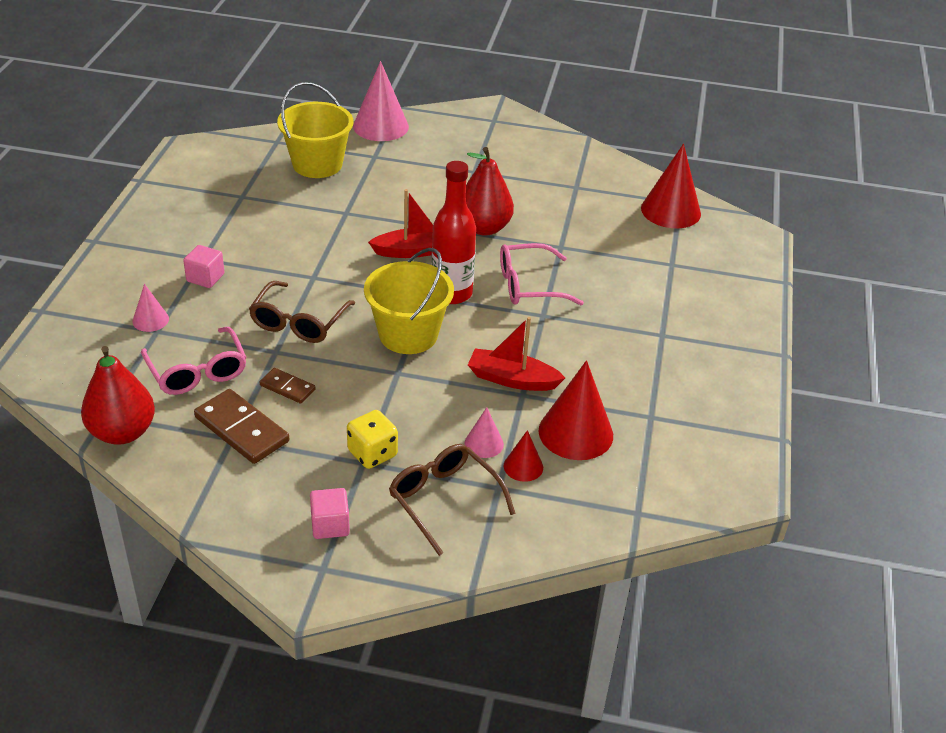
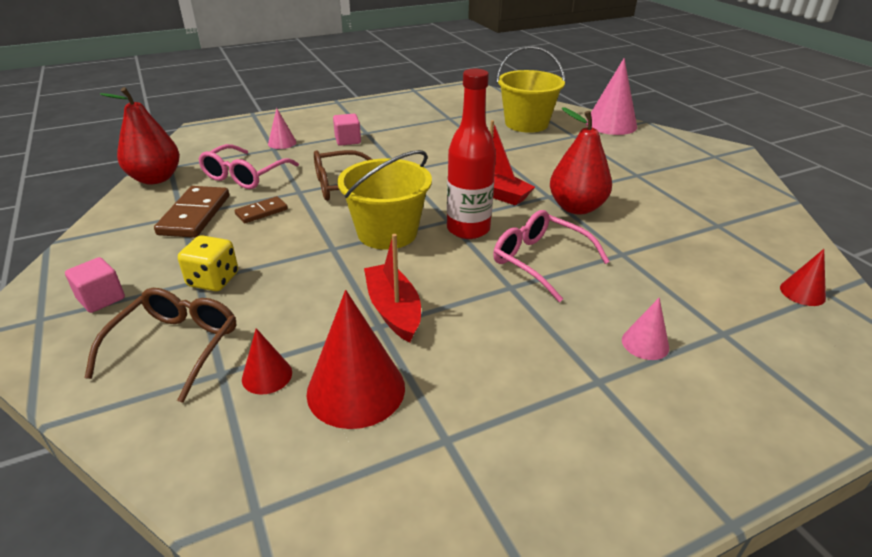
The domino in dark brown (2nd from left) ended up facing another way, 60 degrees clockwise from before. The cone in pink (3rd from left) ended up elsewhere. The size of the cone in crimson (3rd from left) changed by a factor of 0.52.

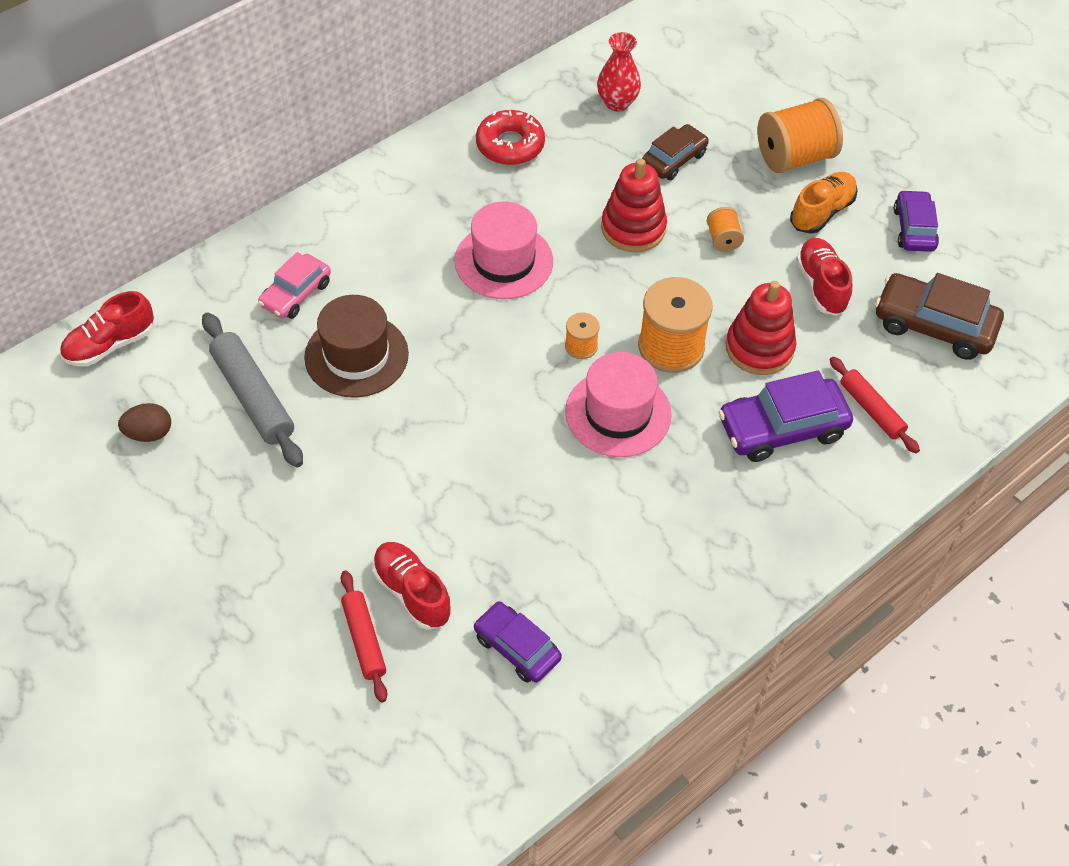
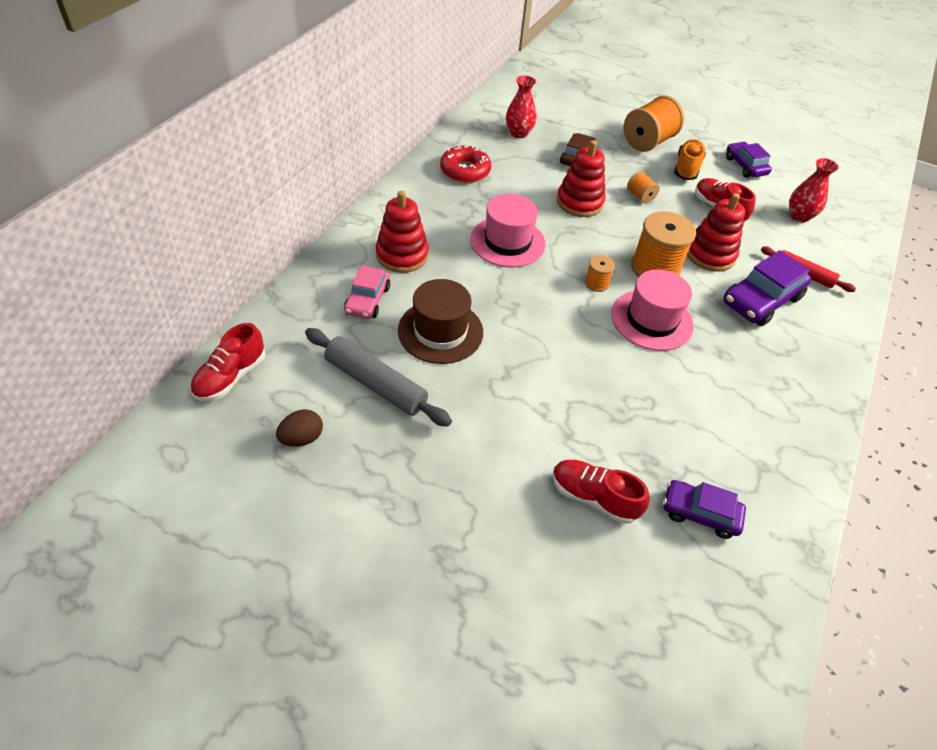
The second view gained the ring stacker in crimson (1st from left). Where the car in dark brown (2nd from left) stood, the vase in crimson (2nd from left) came to stand. The second view lost the rolling pin in crimson (1st from left).

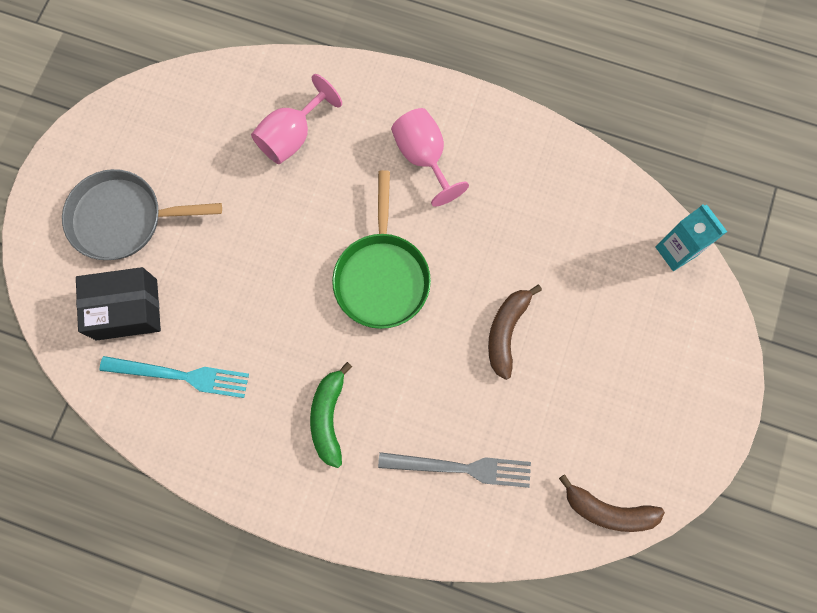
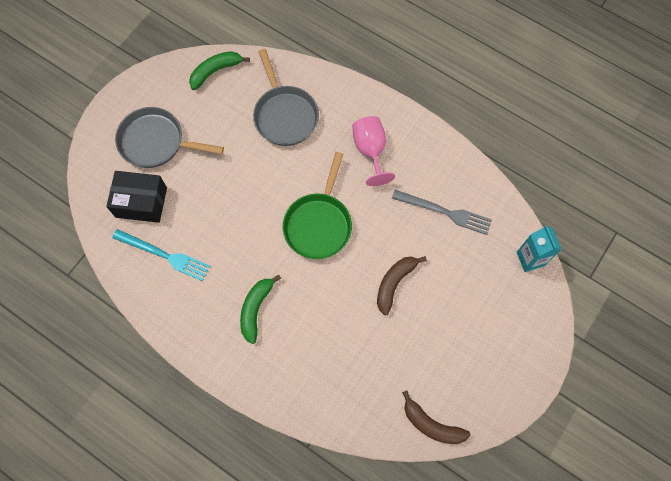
The second view gained the banana fruit in emerald (1st from left). Where the goblet in pink (1st from left) stood, the pan in gray (2nd from left) came to stand. The dinner fork in gray ended up elsewhere.

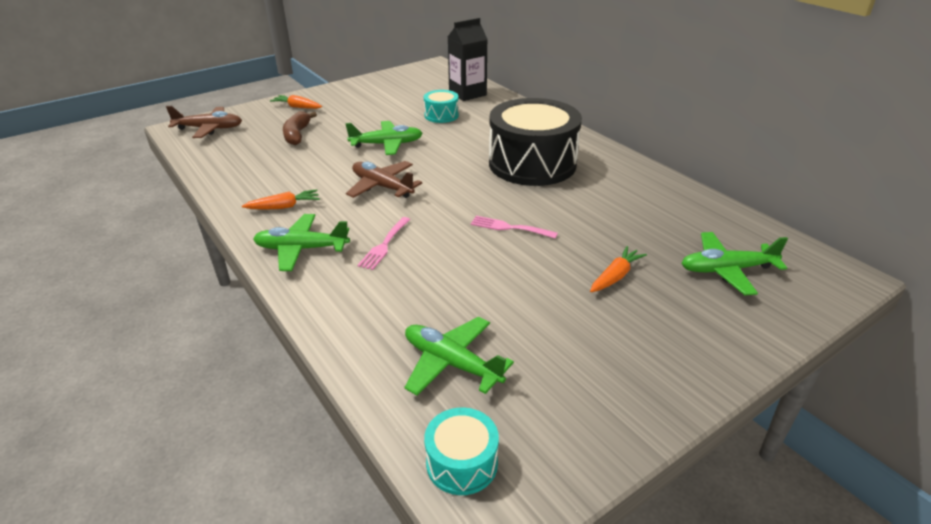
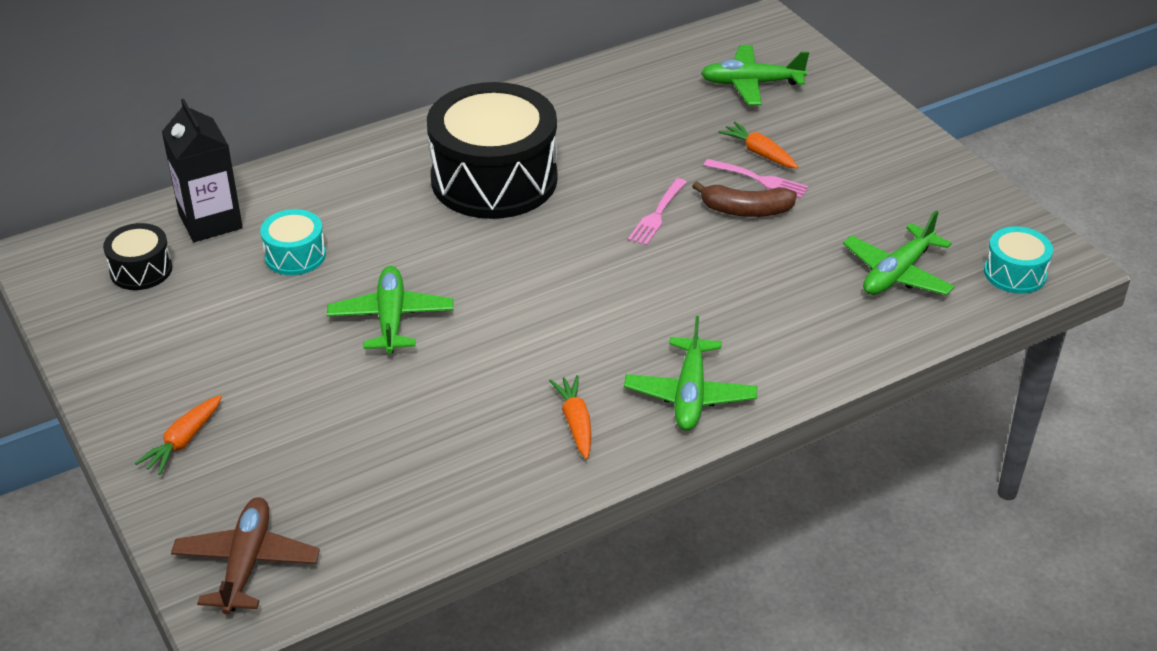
The second view gained the snare drum in jet-black (1st from left). The banana fruit in dark brown ended up elsewhere. The toy plane in emerald (4th from left in the first image) ended up facing another way, 90 degrees clockwise from before. The dinner fork in pink (1st from left in the first image) ended up elsewhere. The second view lost the toy plane in dark brown (2nd from left).

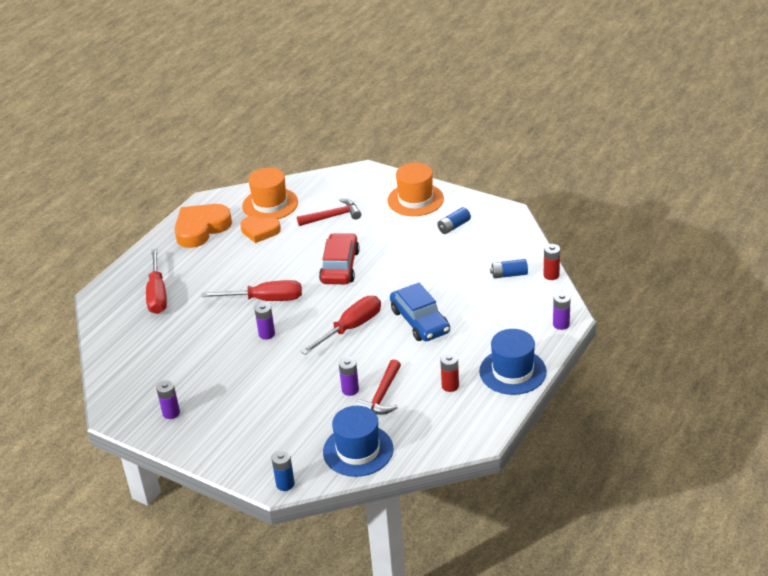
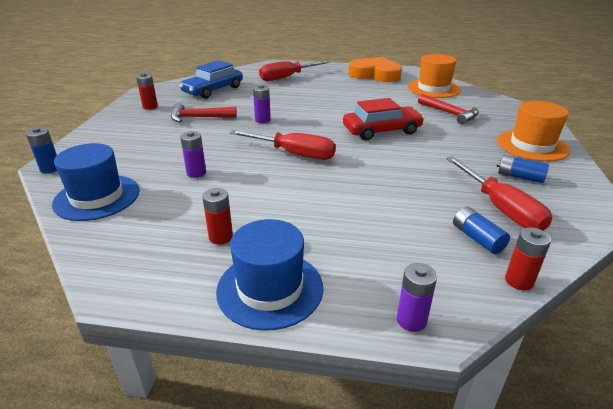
What was the AA battery in royal purple (1st from left) turned into the AA battery in crimson (1st from left). The carpenter's hammer in crimson (2nd from left in the first image) ended up elsewhere. The car in royal blue ended up elsewhere. The hand screwdriver in crimson (2nd from left in the first image) ended up elsewhere. The second view lost the love heart in bright orange (2nd from left).

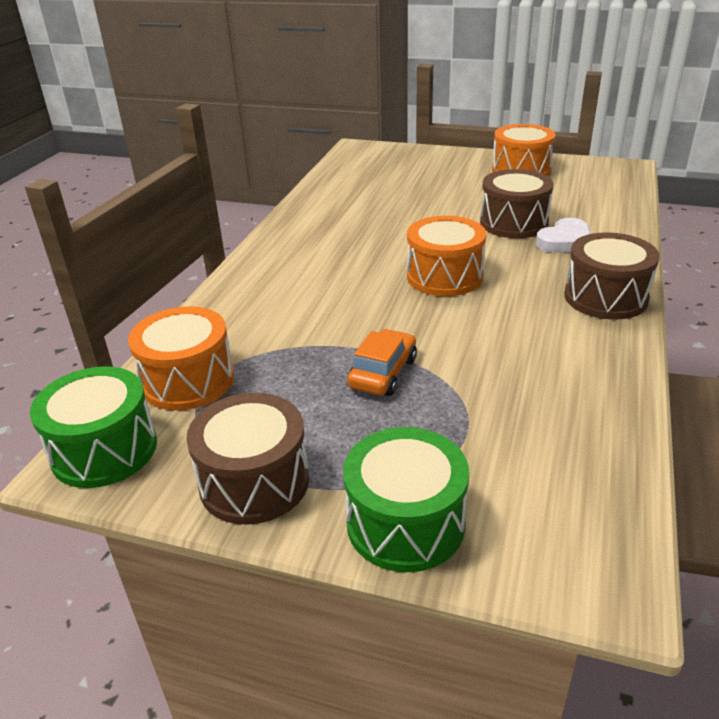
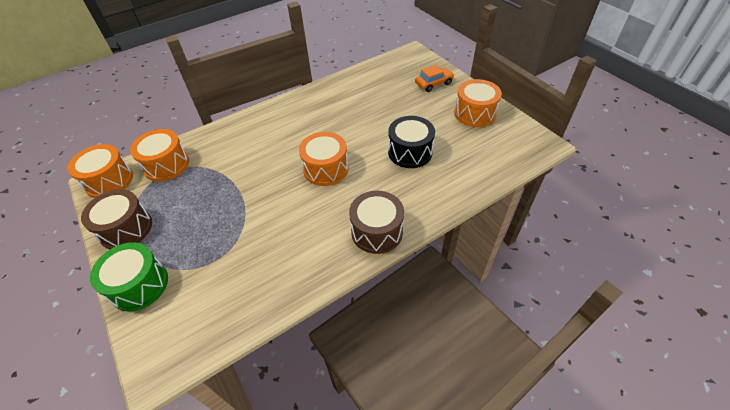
What was the snare drum in emerald (1st from left) turned into the snare drum in bright orange (1st from left). What was the snare drum in dark brown (2nd from left) turned into the snare drum in jet-black. The car in bright orange ended up elsewhere. The second view lost the love heart in snow-white.

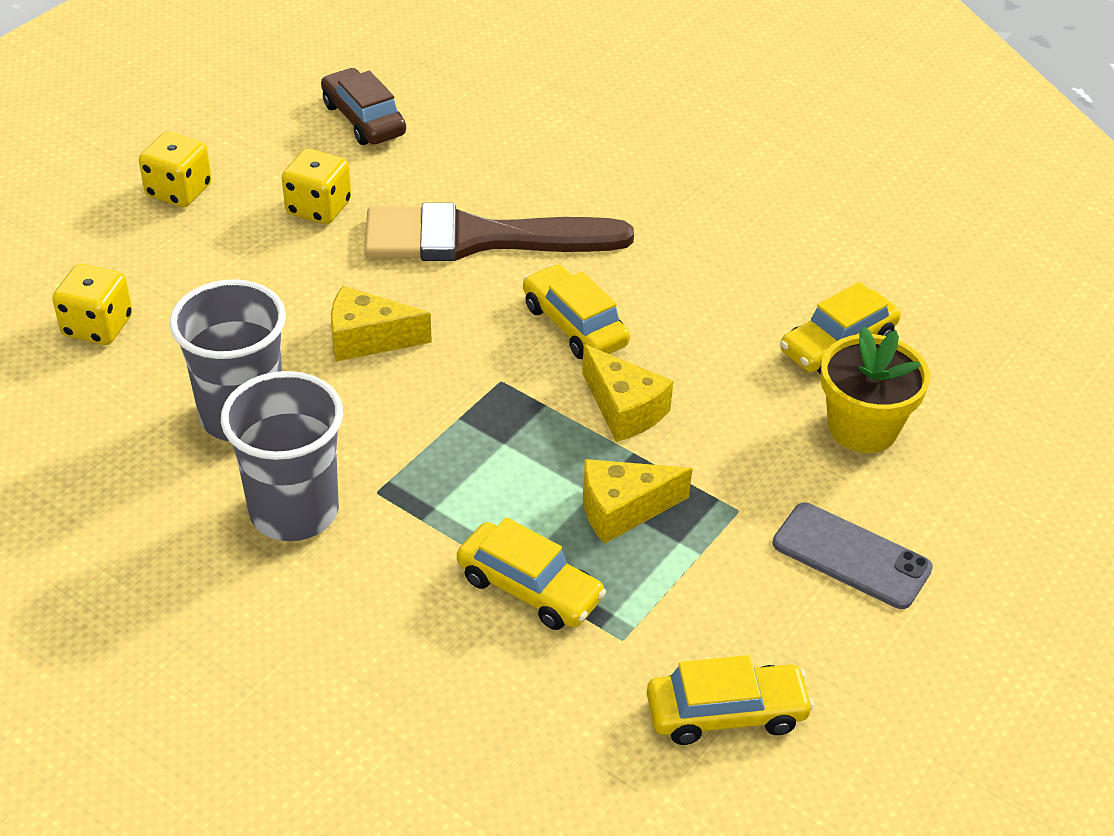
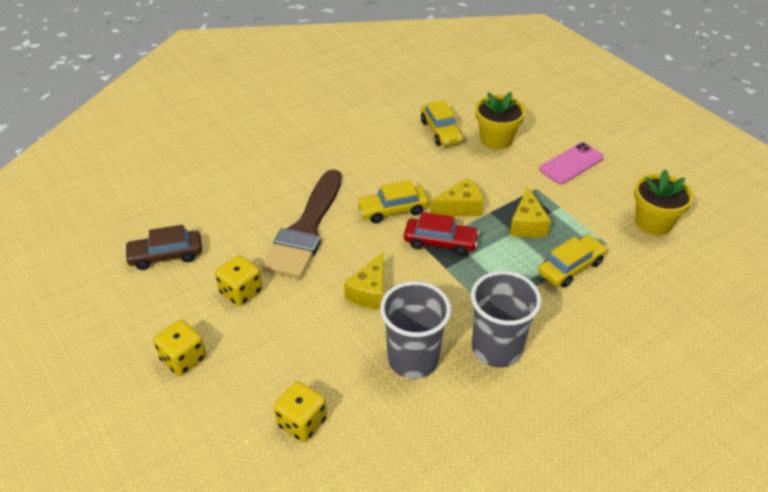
The second view gained the car in crimson. What was the phone in gray turned into the phone in pink. Where the car in golden (3rd from left) stood, the plant pot in golden (2nd from left) came to stand.

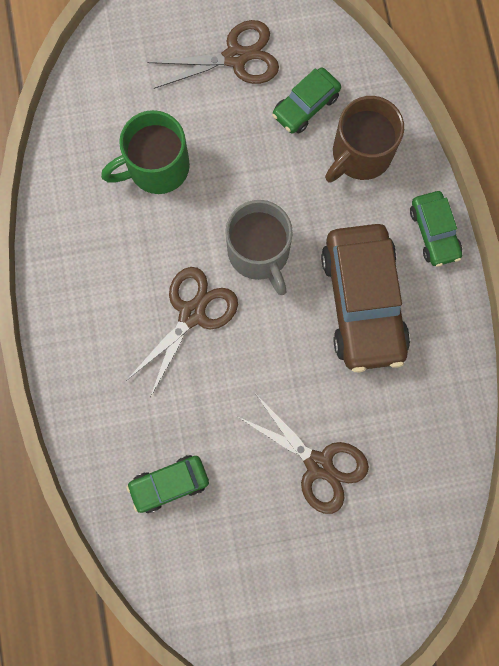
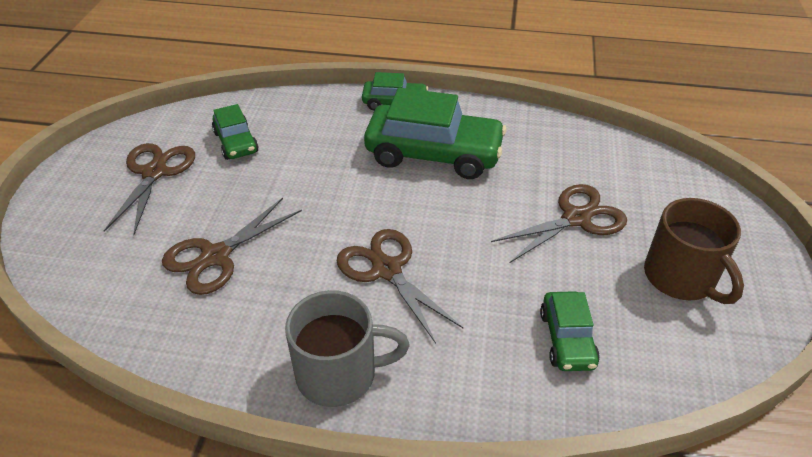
Where the mug in emerald stood, the pair of scissors in dark brown (2nd from left) came to stand. The mug in gray ended up elsewhere. What was the car in dark brown turned into the car in emerald (3rd from left). The mug in dark brown ended up elsewhere.

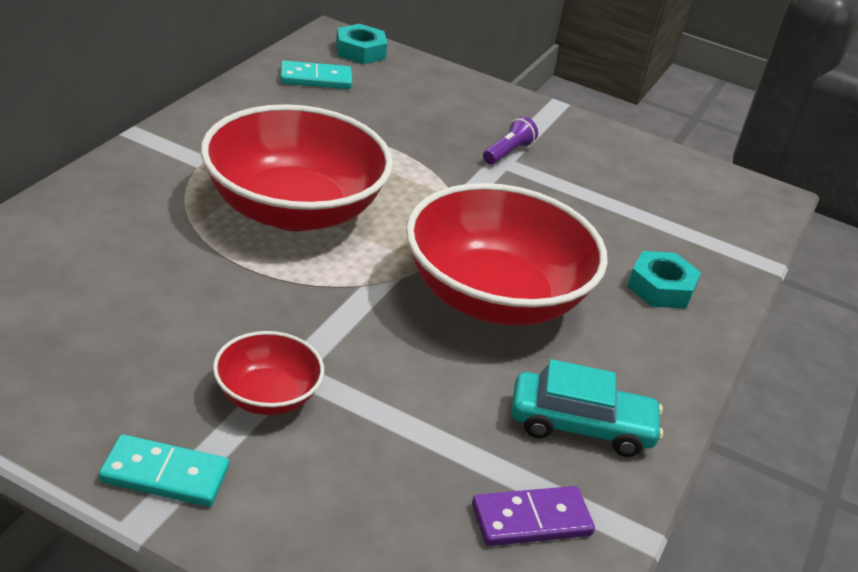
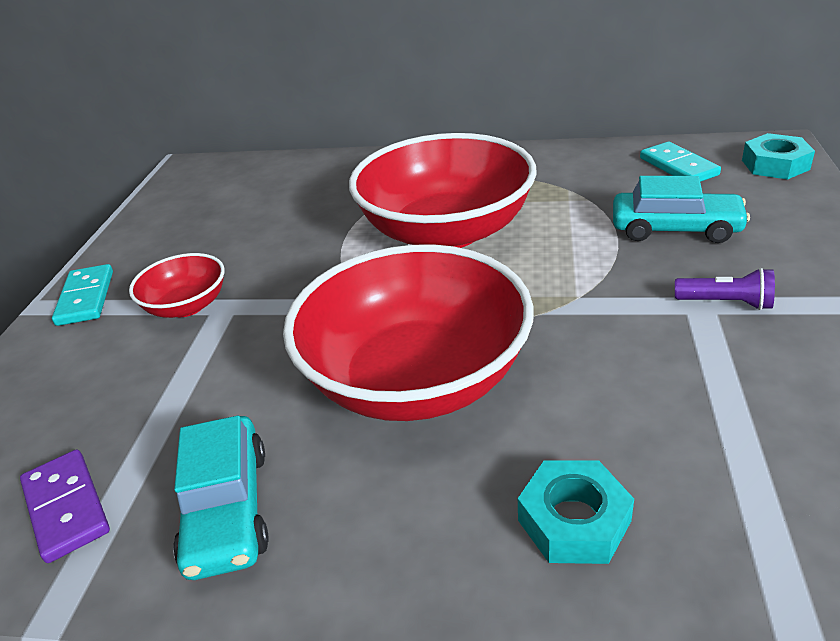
The second view gained the car in teal (2nd from left).

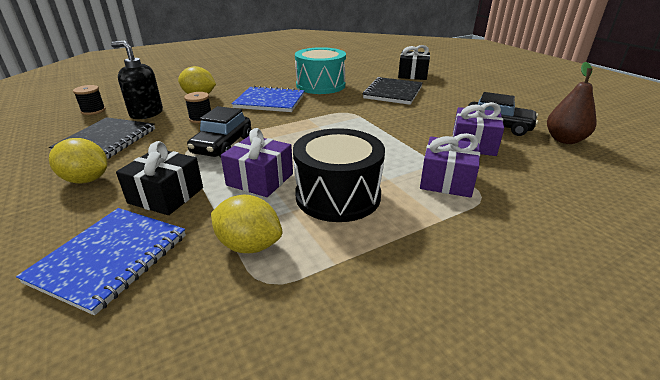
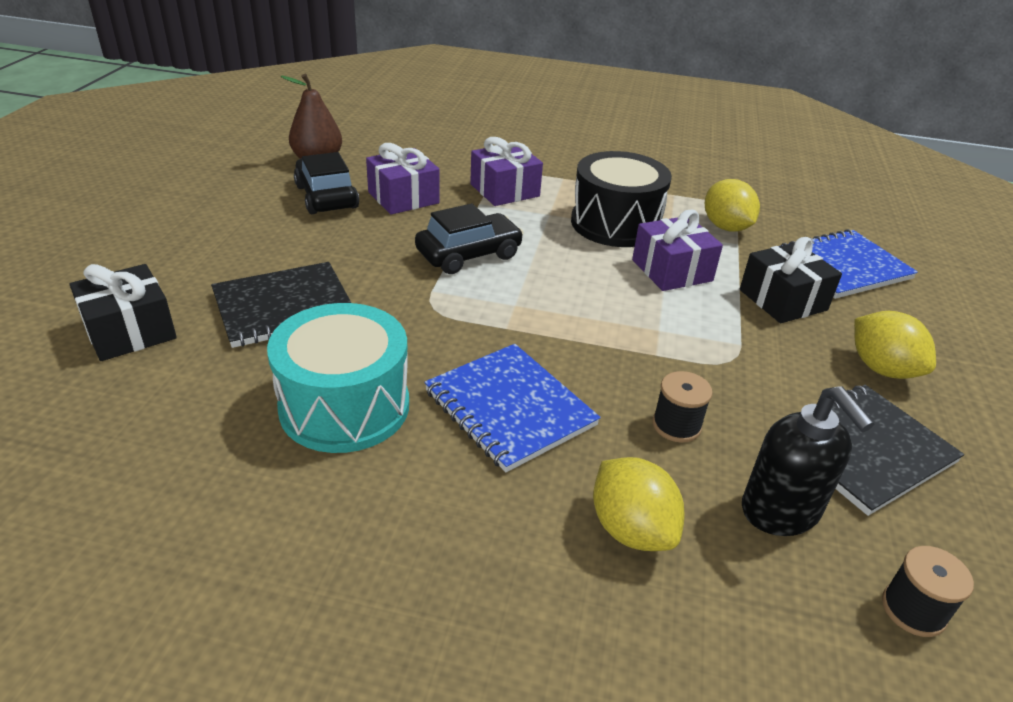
The car in jet-black (1st from left in the first image) ended up elsewhere.

